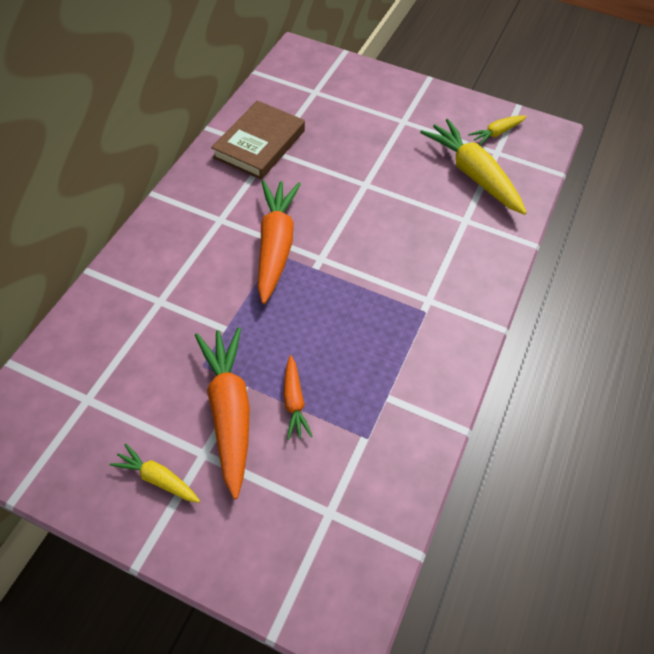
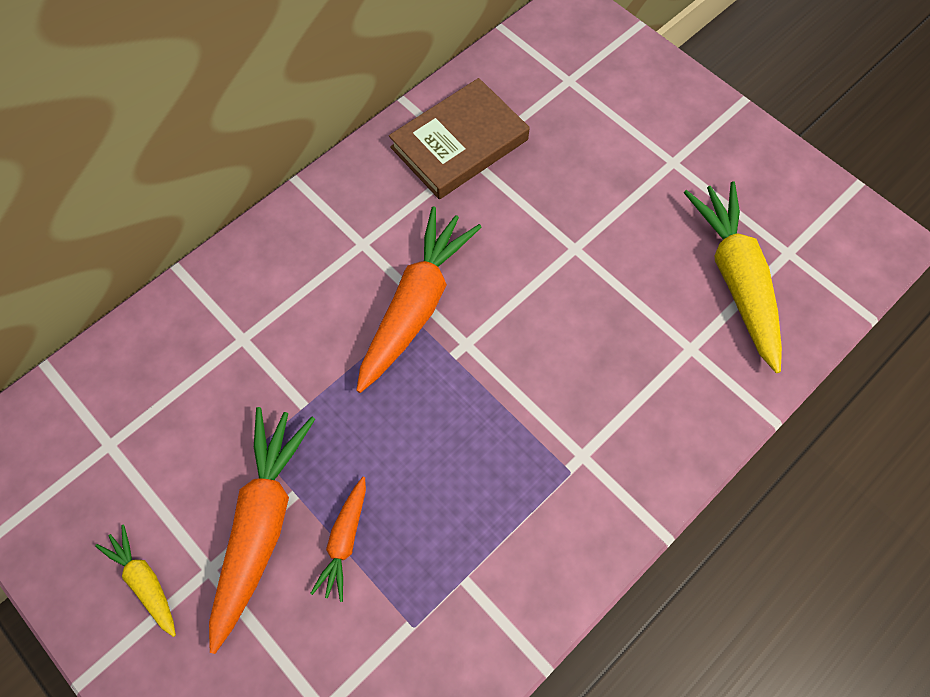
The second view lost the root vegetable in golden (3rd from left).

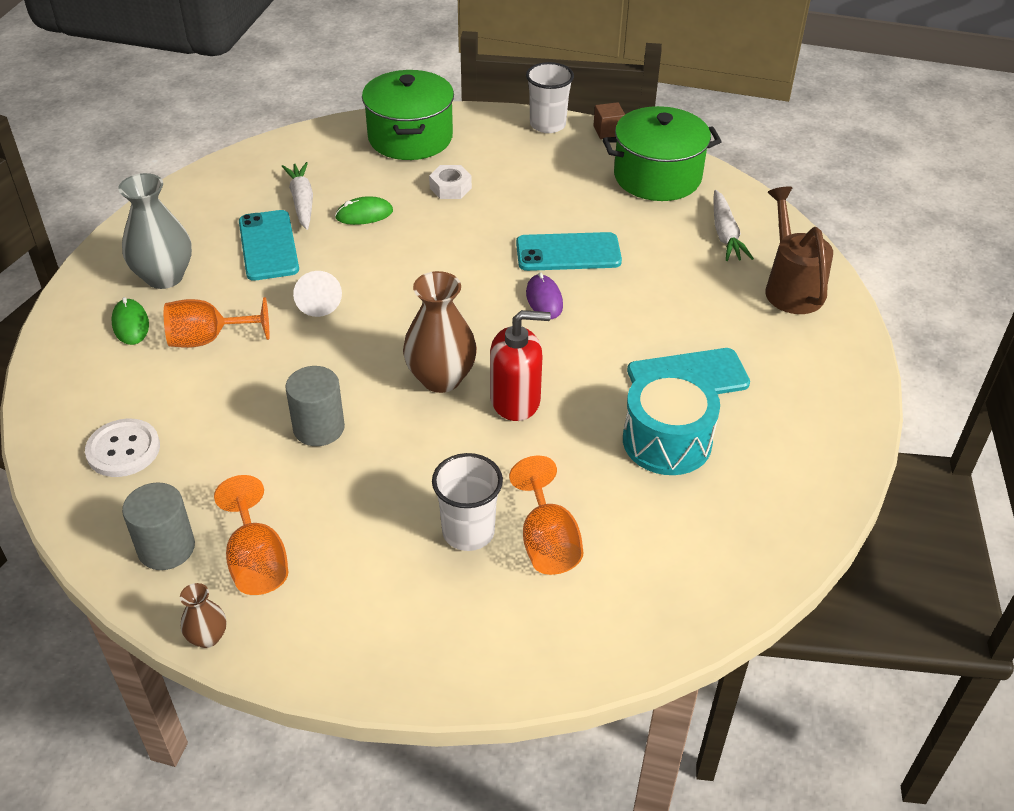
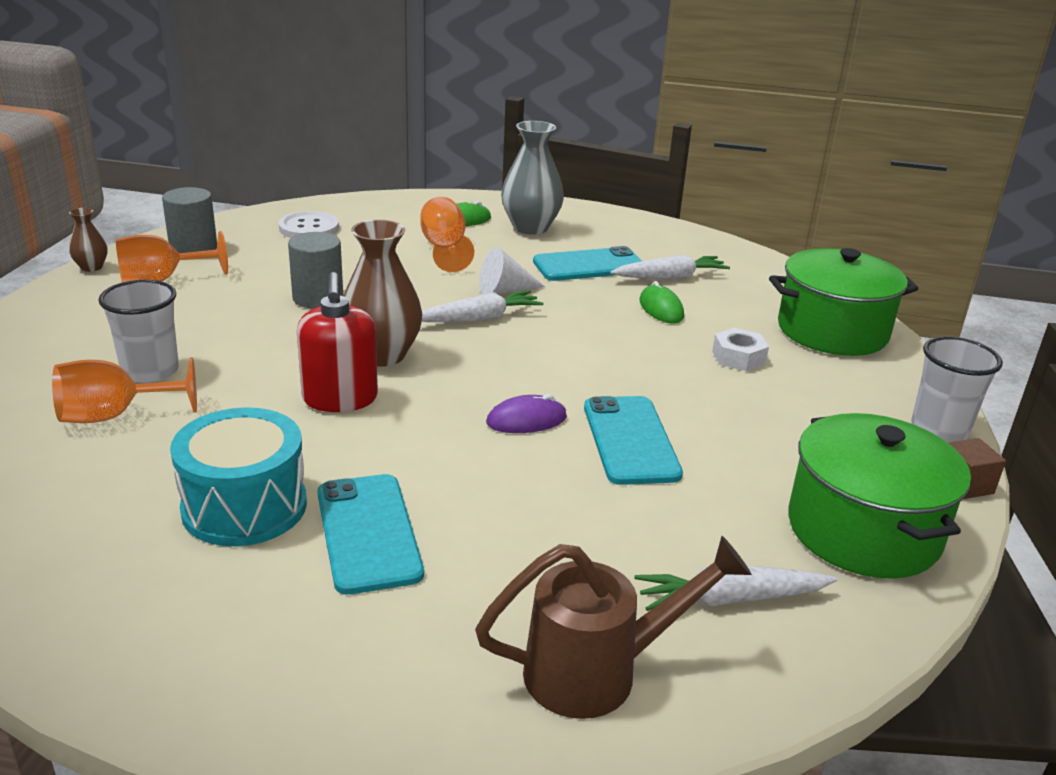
The second view gained the root vegetable in snow-white (1st from left).

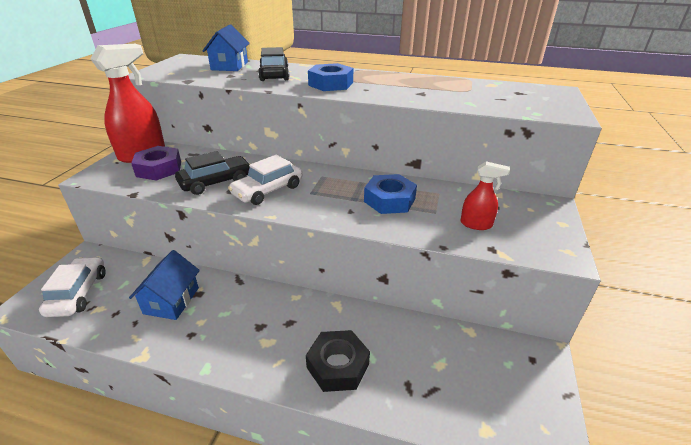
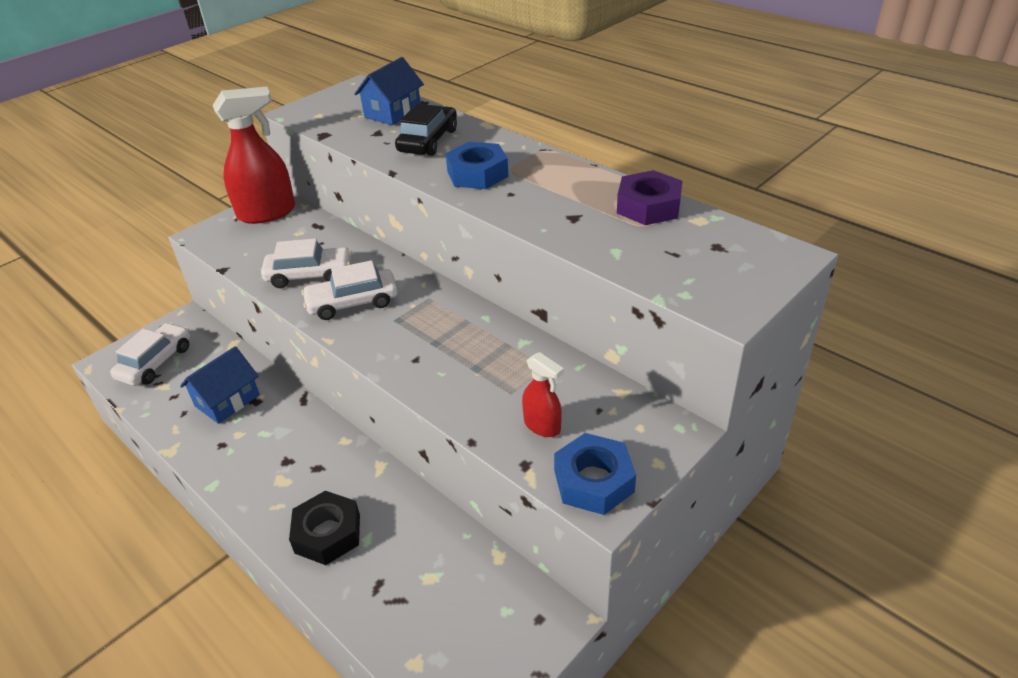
What was the car in jet-black (1st from left) turned into the car in snow-white (2nd from left). The hex nut in royal blue (2nd from left) ended up elsewhere. The hex nut in royal purple ended up elsewhere.

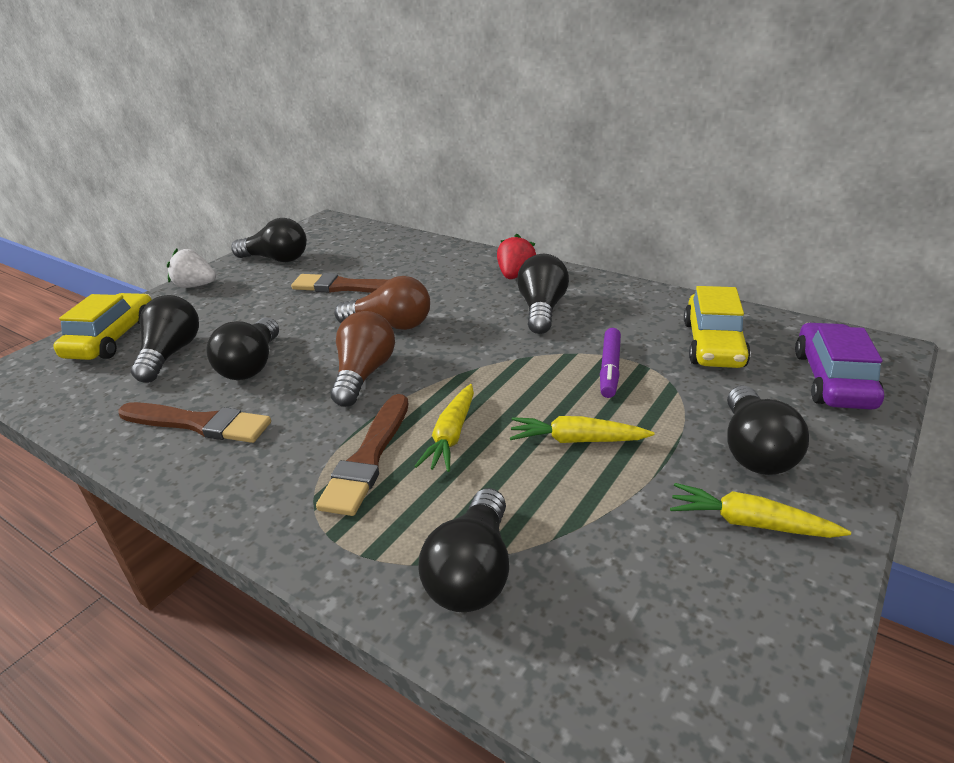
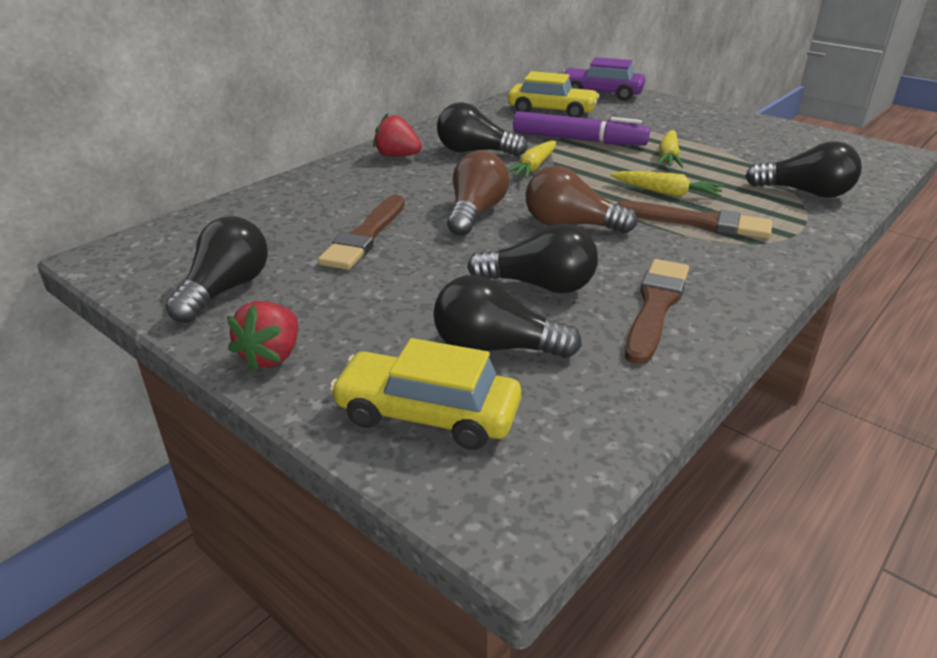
What was the toy strawberry in snow-white turned into the toy strawberry in crimson (1st from left). The root vegetable in golden (3rd from left in the first image) ended up elsewhere. The size of the marker in royal purple changed by a factor of 1.62. The second view lost the bulb in jet-black (6th from left).

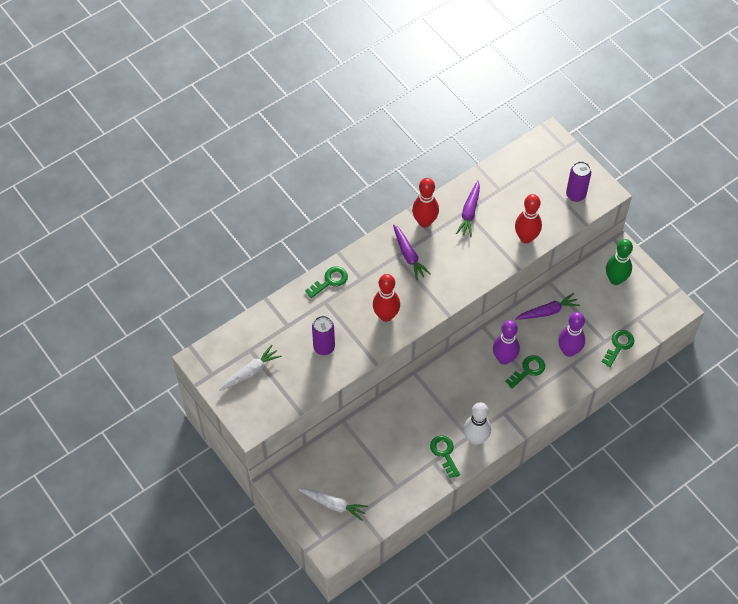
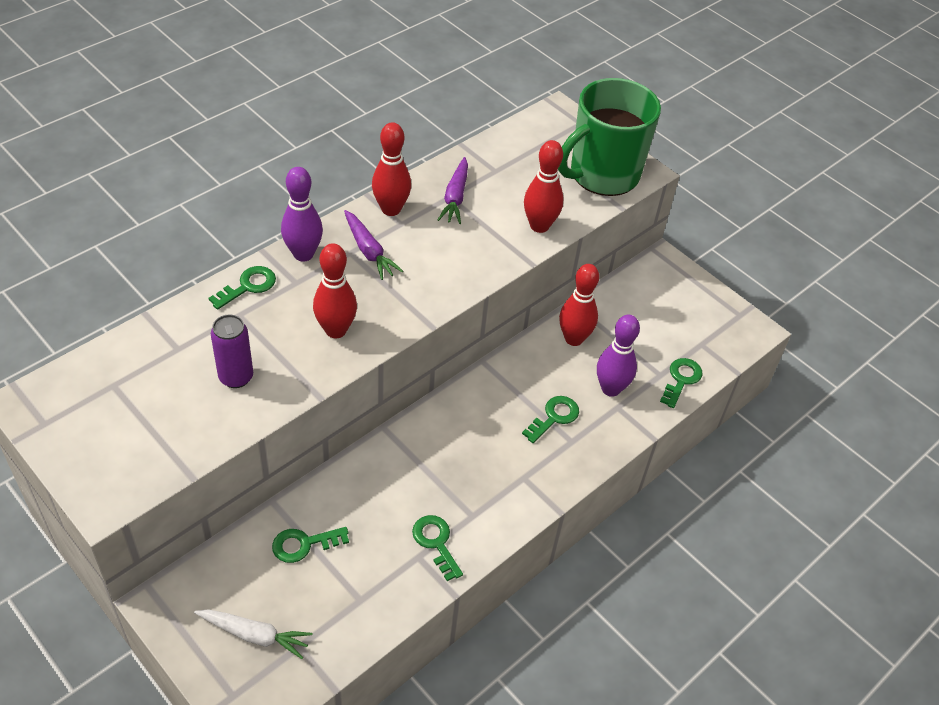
The second view gained the door key in emerald (2nd from left). The skittle in royal purple (1st from left) ended up elsewhere. Where the tin in royal purple (2nd from left) stood, the mug in emerald came to stand. Where the root vegetable in royal purple (3rd from left) stood, the skittle in crimson (4th from left) came to stand. The second view lost the root vegetable in snow-white (1st from left). The second view lost the skittle in snow-white. The second view lost the skittle in emerald.

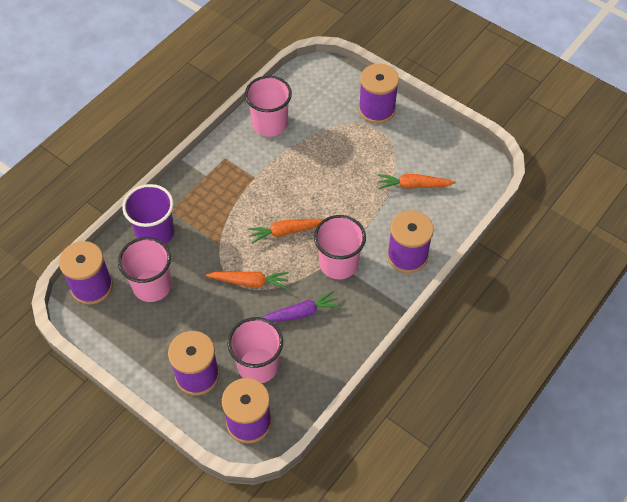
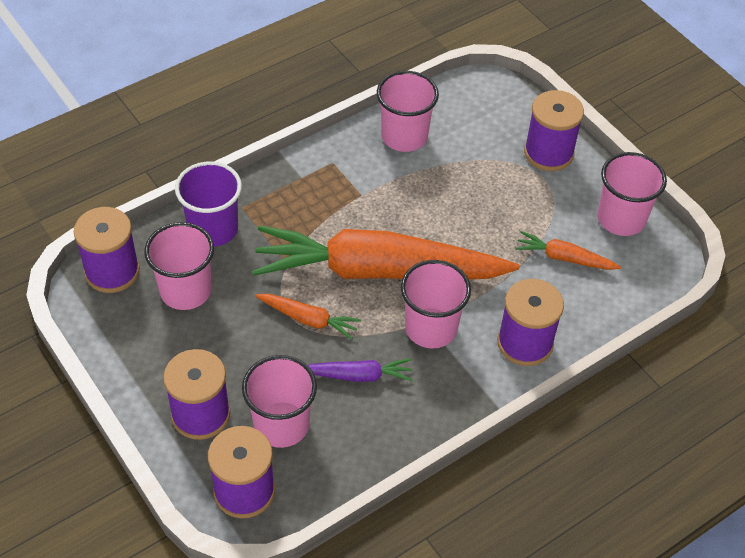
The size of the root vegetable in bright orange (2nd from left) changed by a factor of 2.44. The second view gained the tumbler in pink (5th from left).

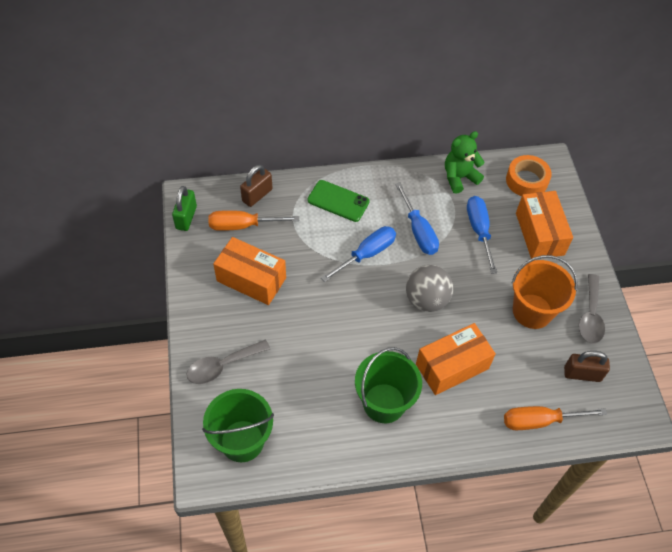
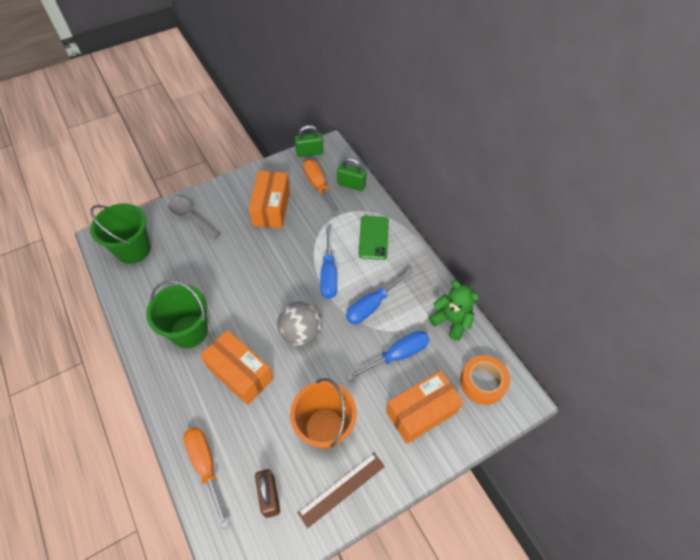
Where the spoon in gray (2nd from left) stood, the measuring stick in dark brown came to stand. The hand screwdriver in royal blue (1st from left) ended up facing another way, 60 degrees clockwise from before. What was the small lock in dark brown (1st from left) turned into the small lock in emerald (2nd from left).

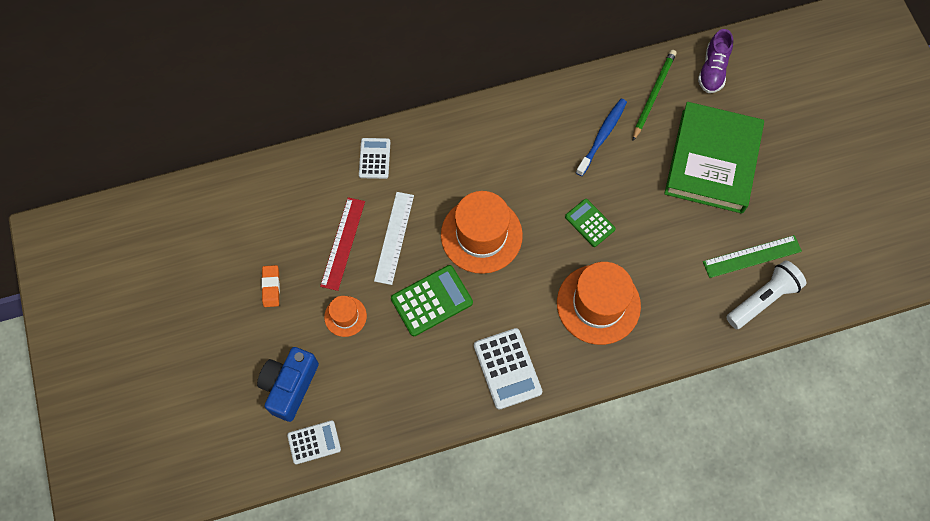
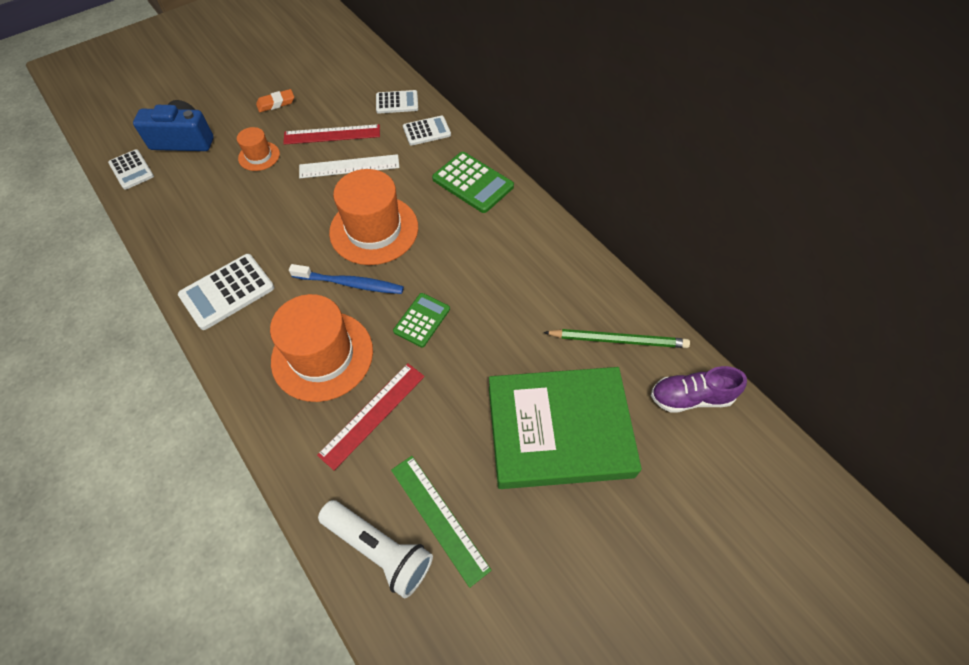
The toothbrush in royal blue ended up elsewhere. The second view gained the measuring stick in crimson (2nd from left). The second view gained the calculator in snow-white (3rd from left). The calculator in emerald (1st from left in the first image) ended up elsewhere.

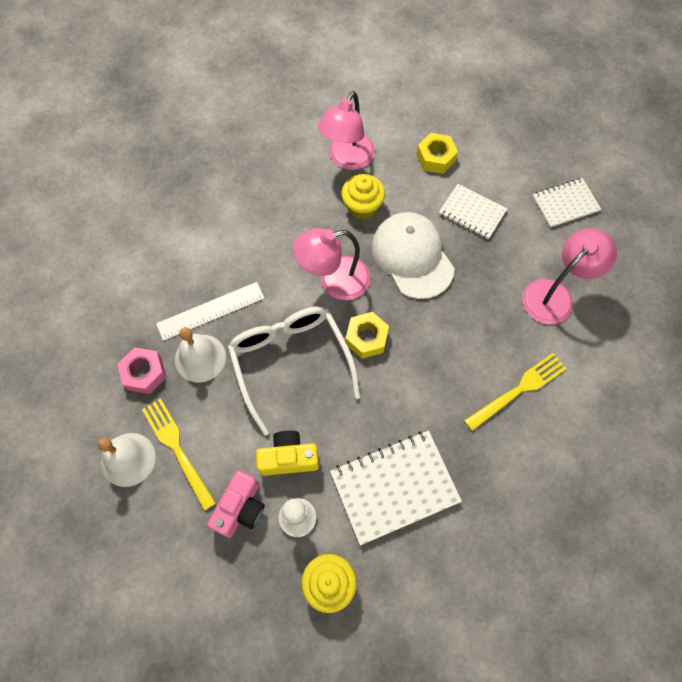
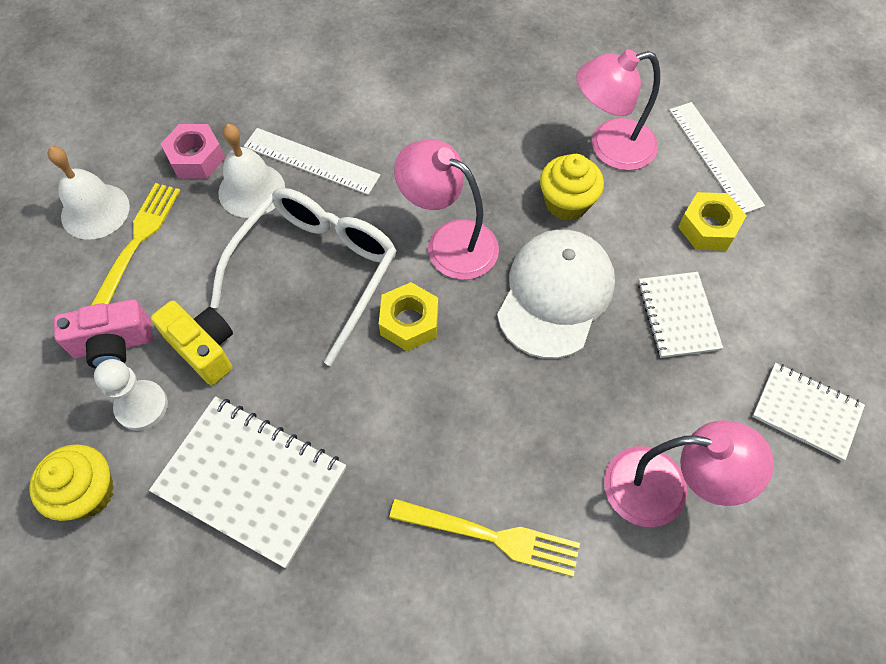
The second view gained the measuring stick in snow-white (2nd from left).

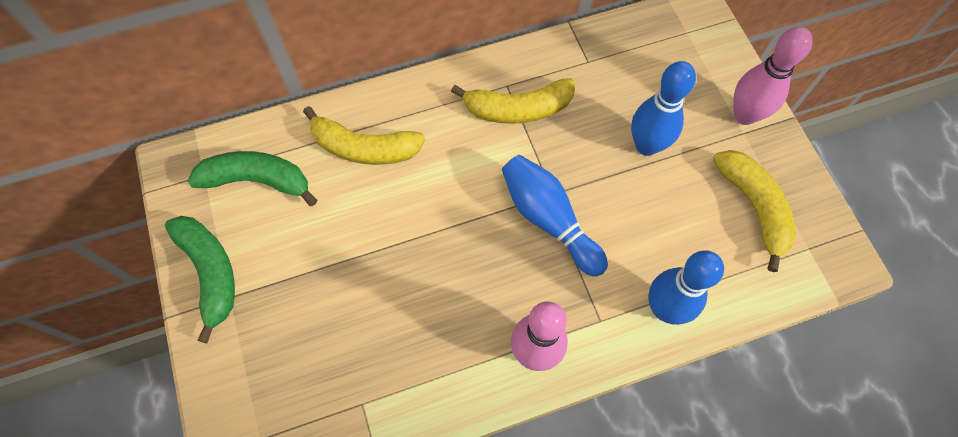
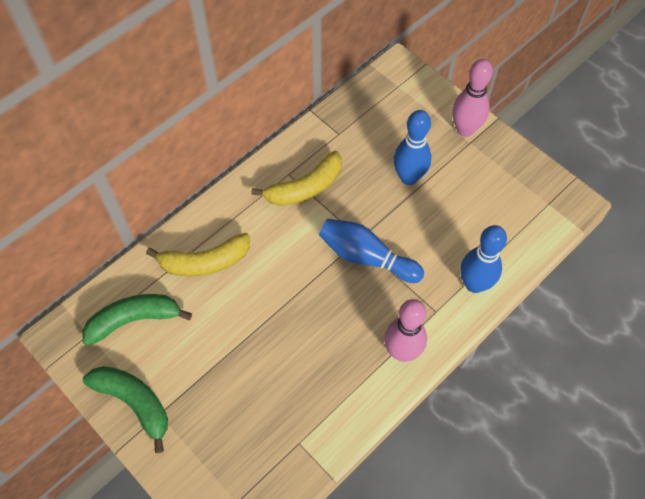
The second view lost the banana fruit in golden (3rd from left).

